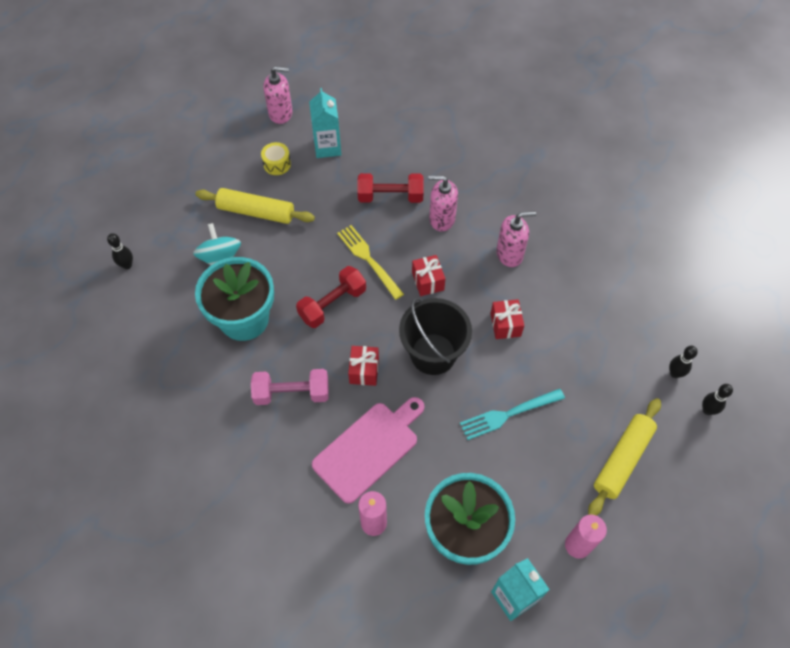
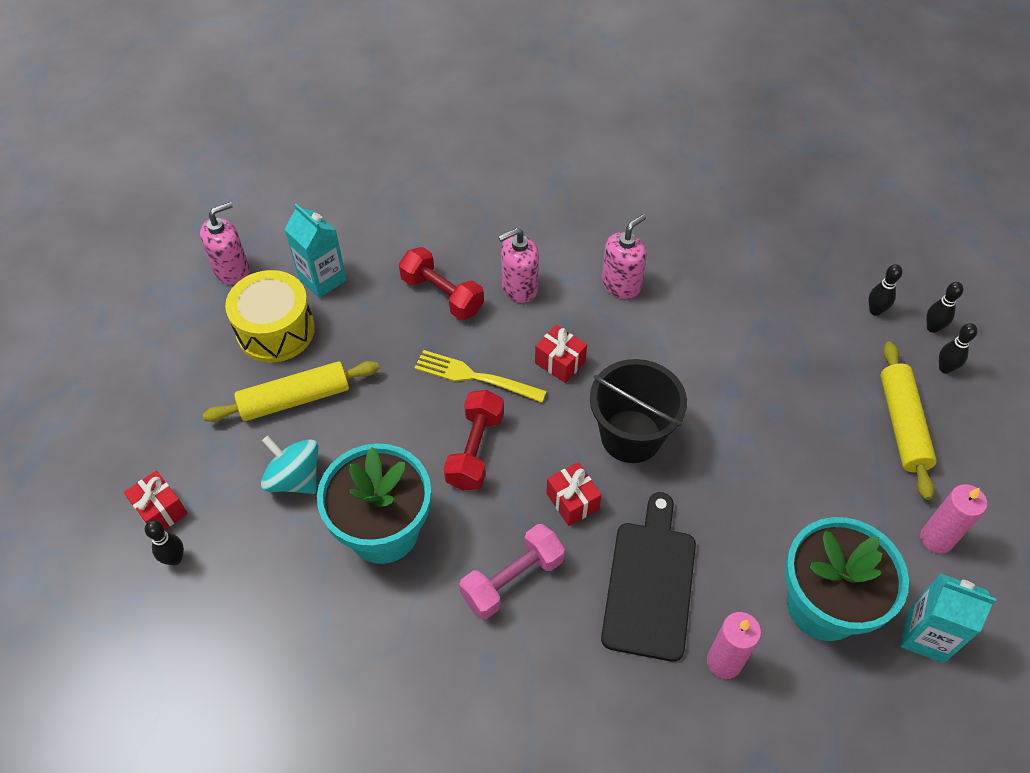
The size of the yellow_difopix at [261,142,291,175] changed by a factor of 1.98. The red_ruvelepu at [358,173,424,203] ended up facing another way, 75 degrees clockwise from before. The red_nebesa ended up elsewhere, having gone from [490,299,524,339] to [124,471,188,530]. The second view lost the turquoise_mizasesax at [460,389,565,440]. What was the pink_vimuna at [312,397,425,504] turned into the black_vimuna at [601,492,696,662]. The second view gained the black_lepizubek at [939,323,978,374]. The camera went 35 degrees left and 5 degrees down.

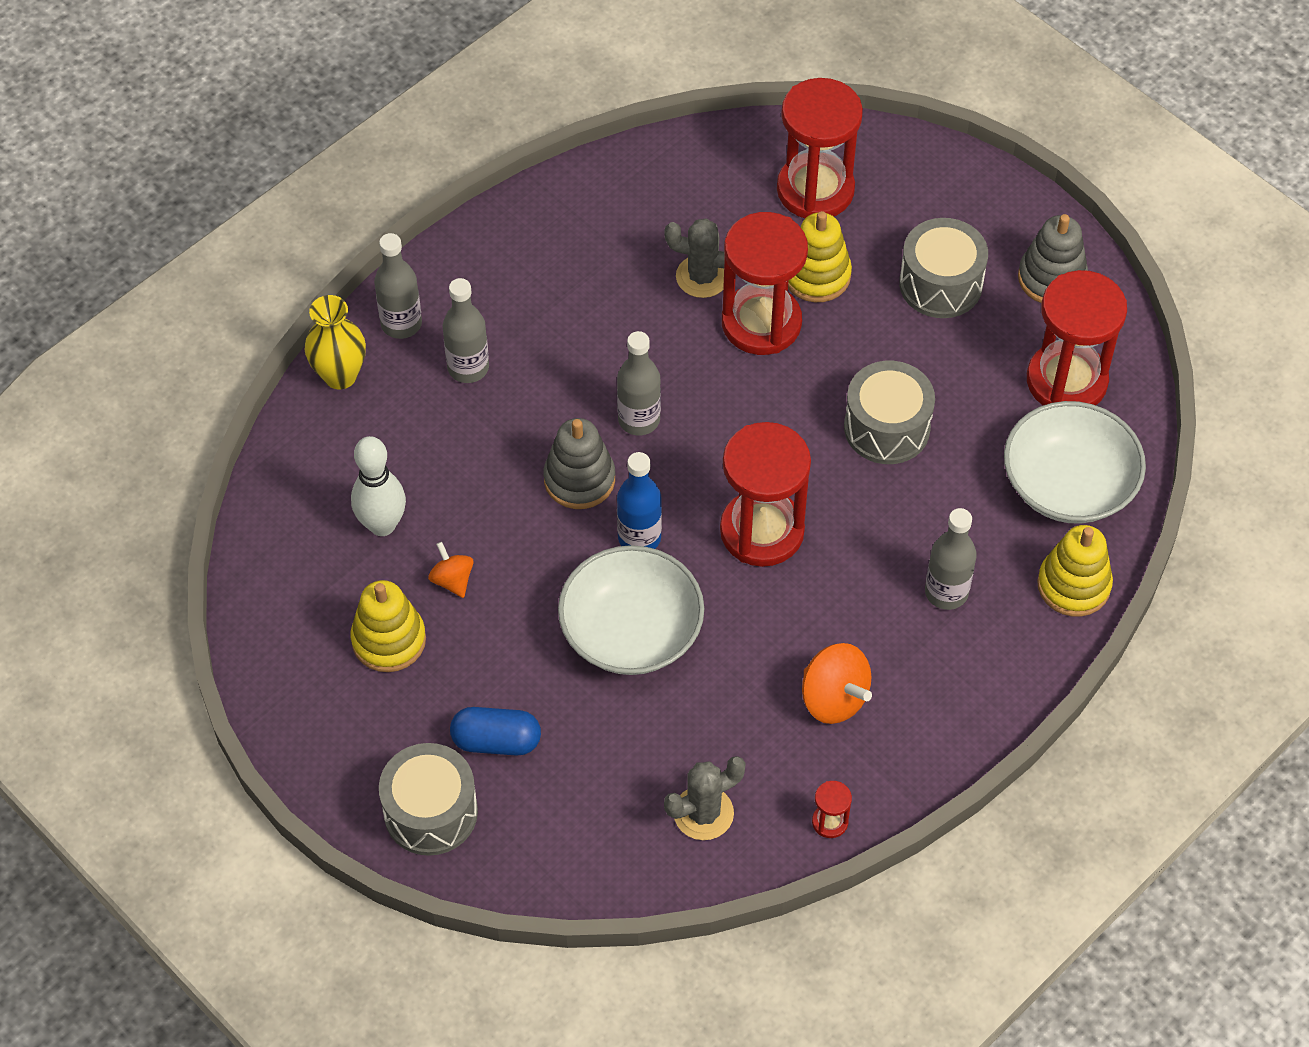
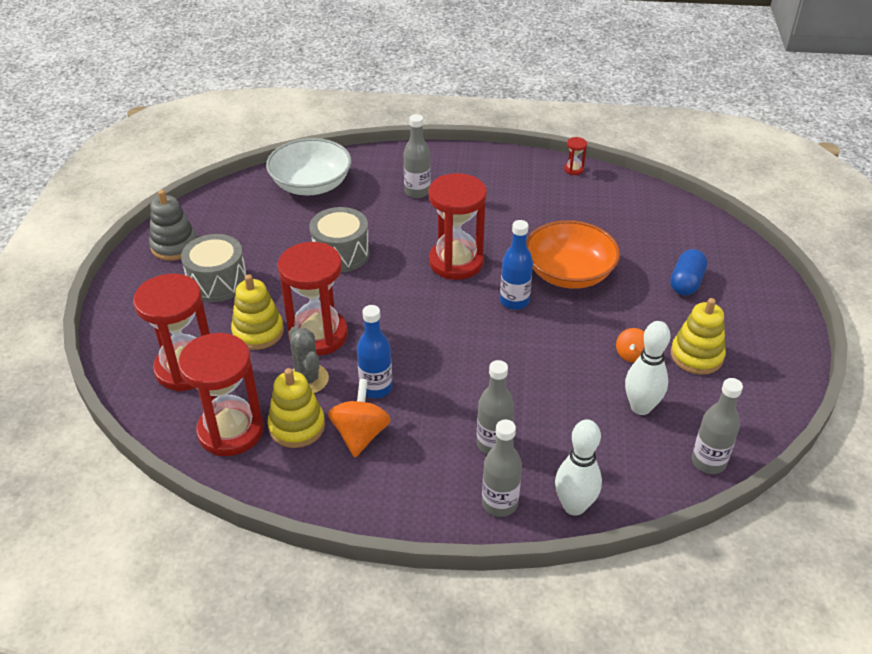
The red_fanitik ended up elsewhere, having gone from [1027,270,1127,405] to [178,333,264,456]. Where the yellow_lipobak stood at [304,295,366,389], the white_lepizubek came to stand at [555,419,602,516]. The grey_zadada ended up elsewhere, having gone from [617,331,661,435] to [692,378,743,474]. The second view lost the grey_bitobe at [543,418,615,509]. The yellow_bitobe ended up elsewhere, having gone from [1037,525,1113,617] to [267,368,325,448]. What was the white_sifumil at [558,545,704,675] turned into the orange_sifumil at [526,220,620,289]. The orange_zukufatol ended up elsewhere, having gone from [802,643,872,724] to [328,379,391,457]. The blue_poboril at [450,707,541,755] ended up facing another way, 60 degrees clockwise from before. The second view lost the grey_difopix at [379,743,478,856]. The second view lost the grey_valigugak at [664,756,746,840]. The second view gained the blue_zadada at [357,305,392,398]. The camera went 130 degrees left and 15 degrees down.

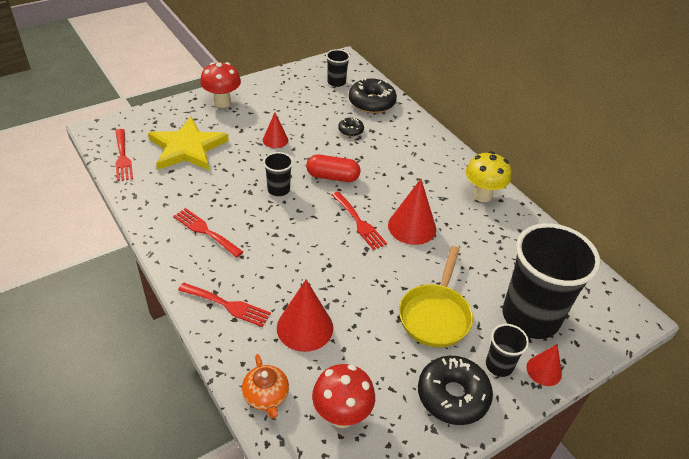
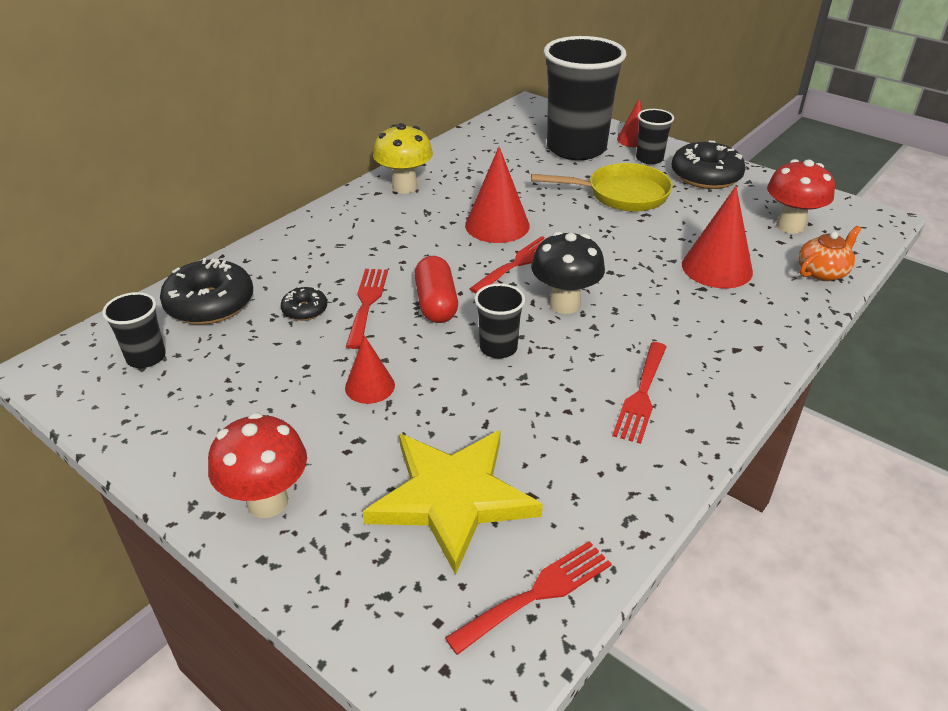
The red_mizasesax ended up elsewhere, having gone from [178,283,271,327] to [346,269,388,349]. The second view gained the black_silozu at [531,231,605,314]. The camera went 105 degrees left and 5 degrees down.

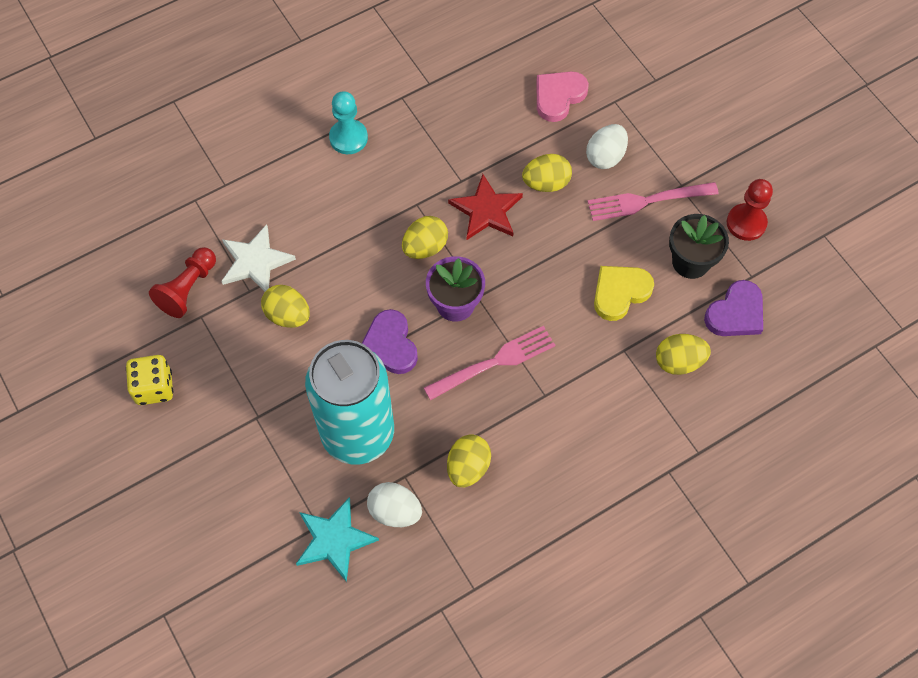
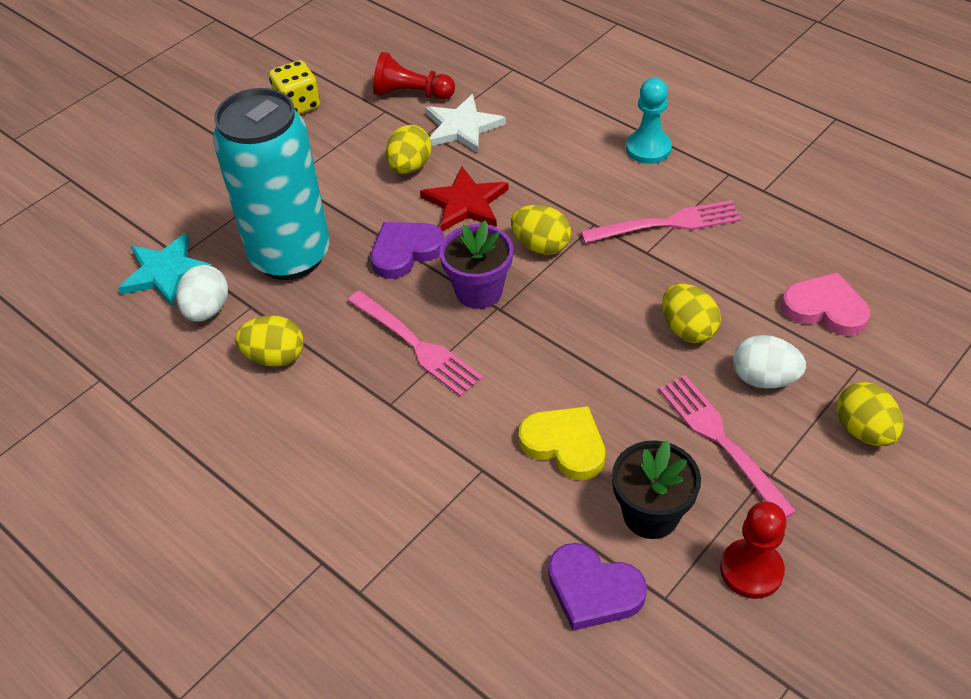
The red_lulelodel ended up elsewhere, having gone from [448,174,523,240] to [420,166,509,231]. The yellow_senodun ended up elsewhere, having gone from [656,334,711,375] to [837,382,904,446]. The second view gained the pink_mizasesax at [581,200,741,243]. The camera went 75 degrees right and 15 degrees down.

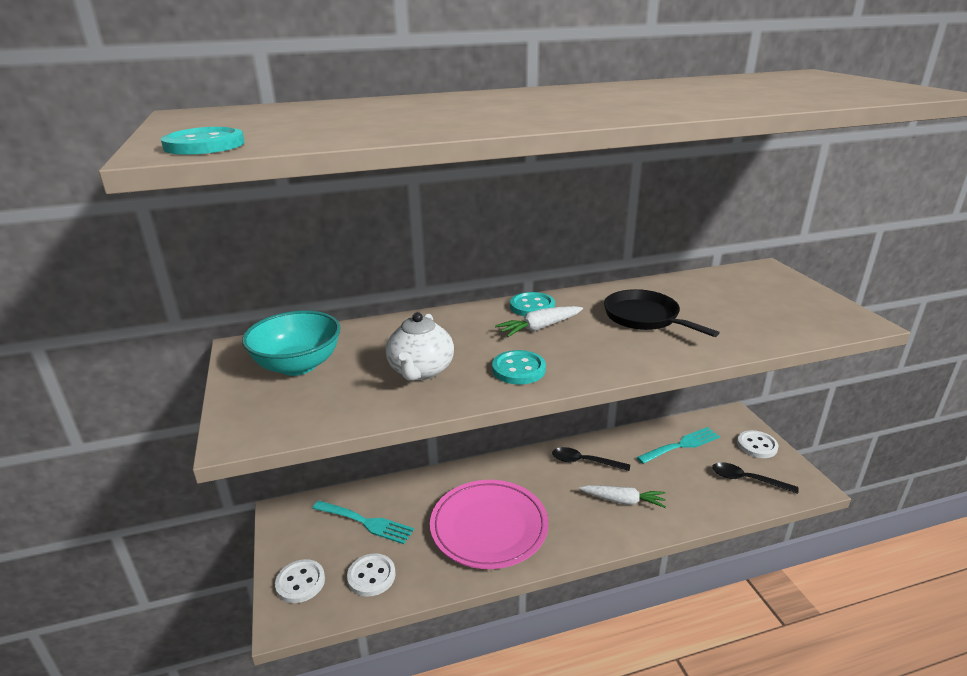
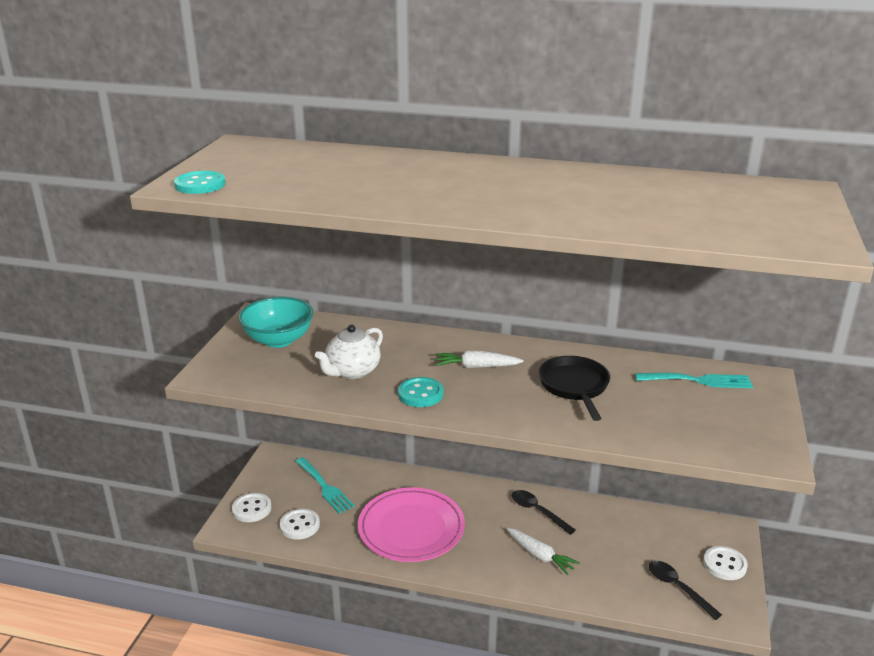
The second view lost the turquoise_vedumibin at [510,292,555,316]. The turquoise_mizasesax ended up elsewhere, having gone from [637,427,720,464] to [635,373,753,388]. The camera went 30 degrees right and 0 degrees up.

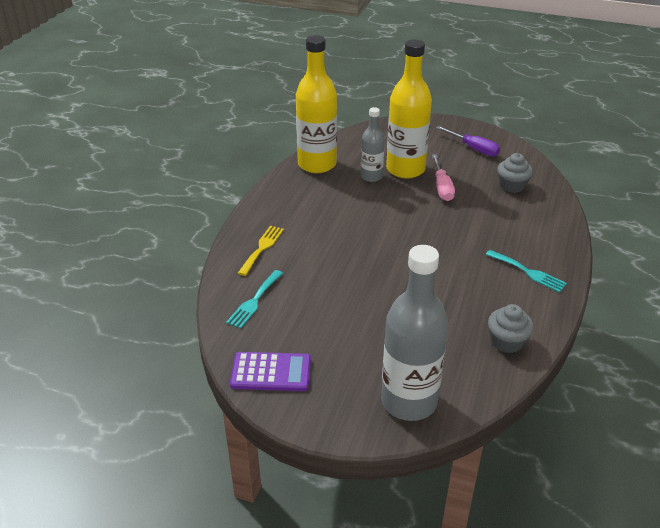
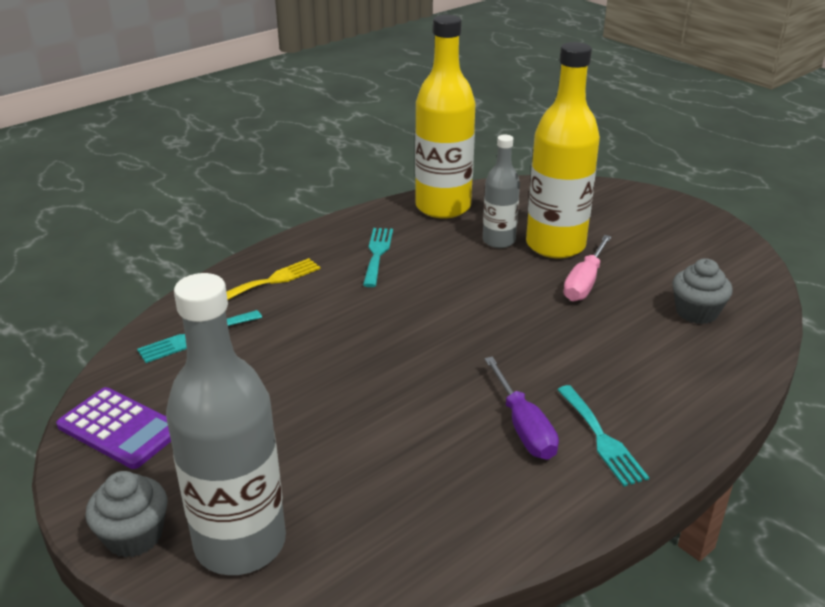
The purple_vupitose ended up elsewhere, having gone from [436,126,500,157] to [484,357,559,460]. The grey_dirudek ended up elsewhere, having gone from [488,304,534,353] to [85,471,167,558]. The second view gained the turquoise_mizasesax at [363,228,393,287]. The camera went 30 degrees right and 5 degrees down.

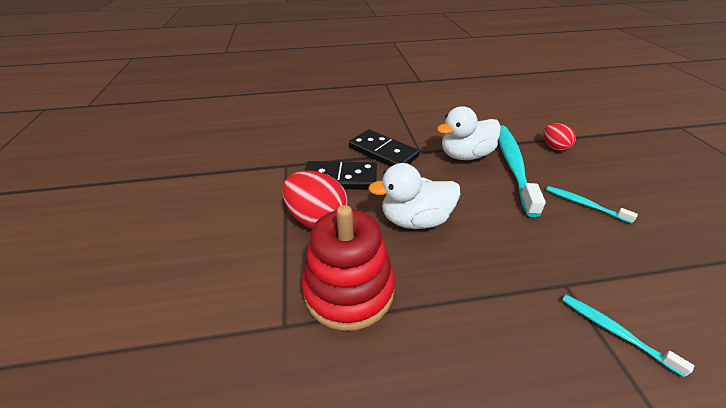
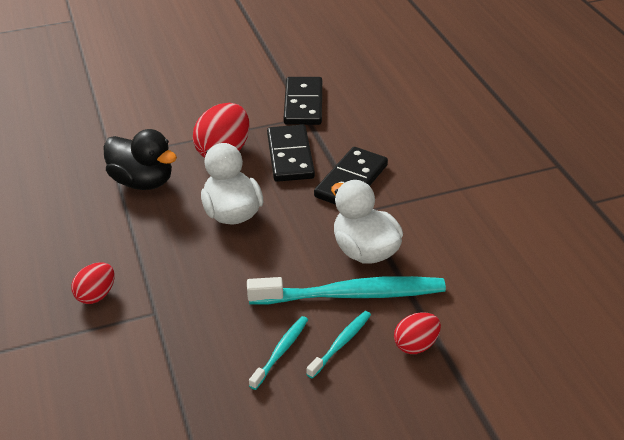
Where the red_bitobe stood at [302,205,395,331], the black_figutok came to stand at [103,129,177,190]. The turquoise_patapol ended up elsewhere, having gone from [562,295,694,377] to [306,311,371,379]. The second view gained the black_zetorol at [284,77,322,125]. The second view gained the red_senodun at [71,262,114,304]. The camera went 80 degrees right and 0 degrees up.

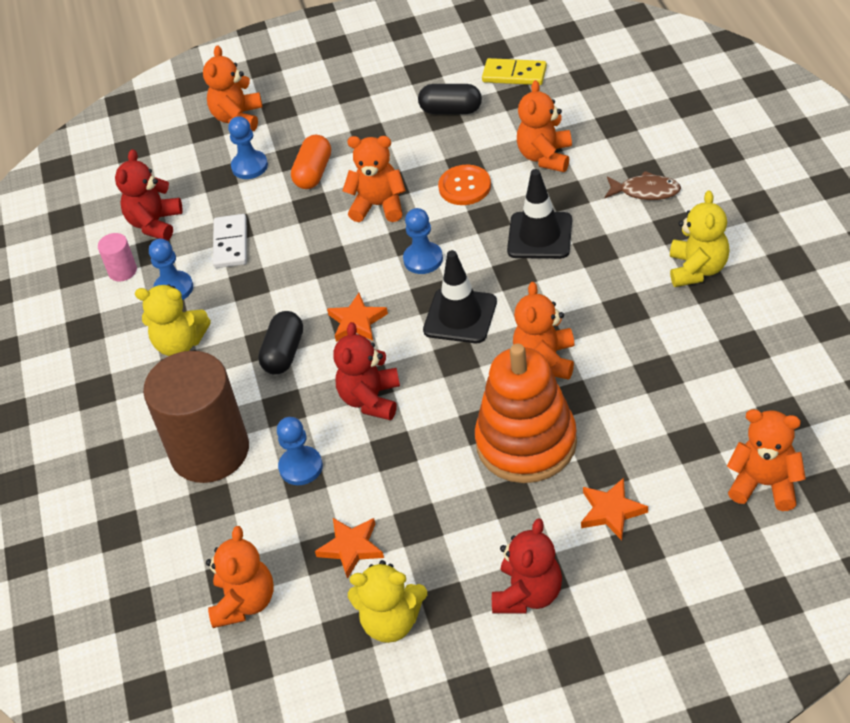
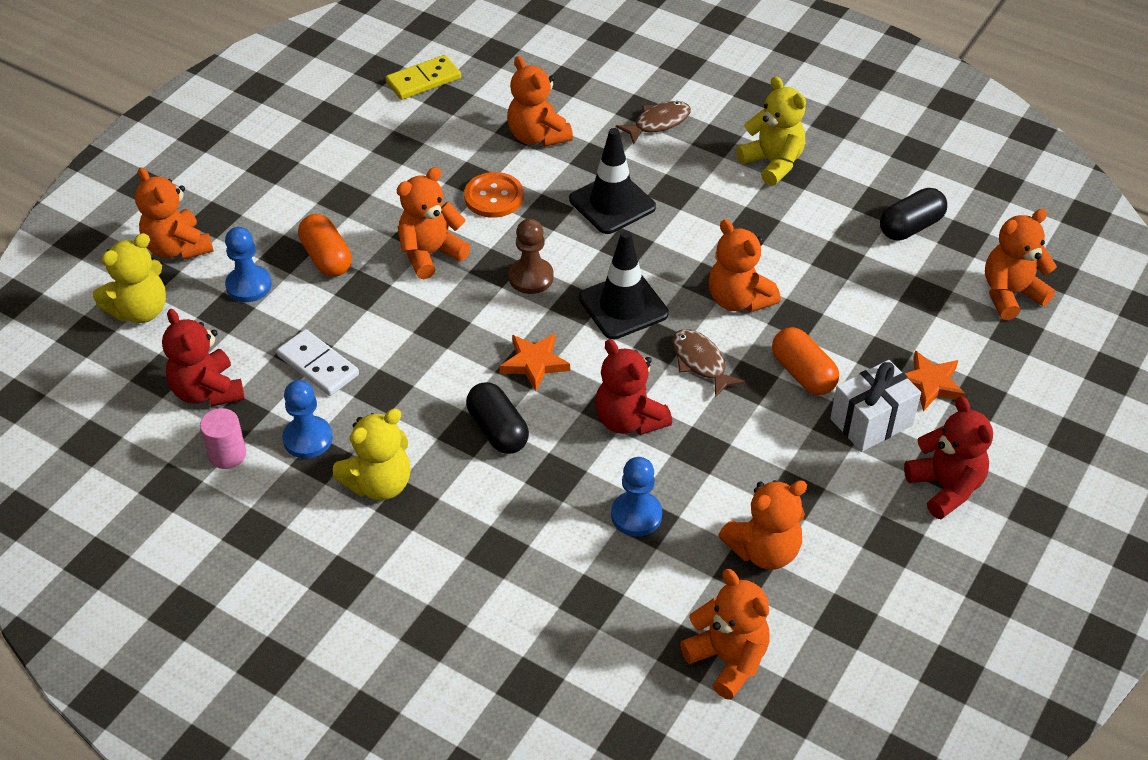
The black_poboril ended up elsewhere, having gone from [418,84,482,114] to [880,188,947,241]. What was the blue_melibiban at [403,208,443,274] turned into the brown_melibiban at [509,219,554,294]. Where the orange_bitobe stood at [475,344,577,483], the orange_poboril came to stand at [772,327,839,395]. The second view lost the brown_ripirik at [143,351,249,483]. Where the orange_lulelodel stood at [315,518,384,579], the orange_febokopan came to stand at [718,480,807,569]. The yellow_febokopan ended up elsewhere, having gone from [348,560,427,643] to [93,233,166,323]. The second view gained the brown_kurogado at [672,329,745,398]. The second view gained the white_nebesa at [830,360,921,452]. The camera went 50 degrees left and 0 degrees up.

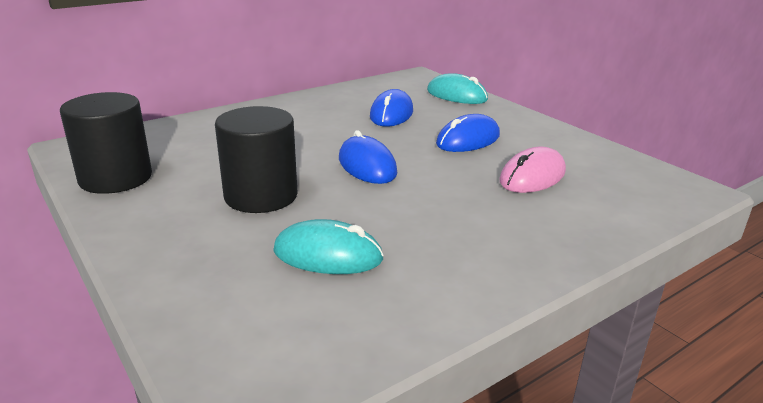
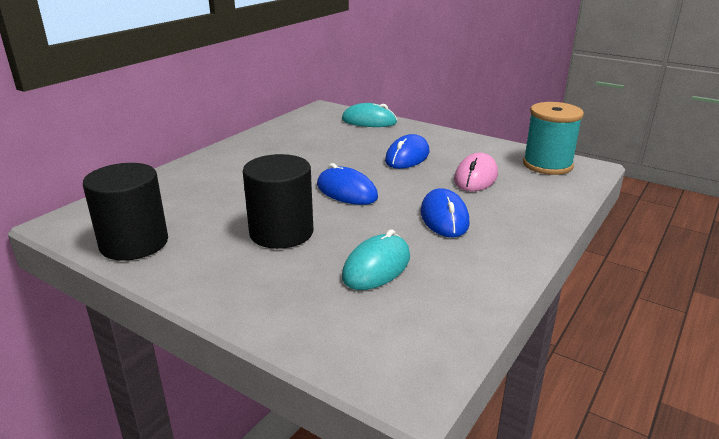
The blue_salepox ended up elsewhere, having gone from [370,89,413,127] to [421,188,470,238]. The turquoise_salepox at [273,219,384,274] ended up facing another way, 45 degrees counterclockwise from before. The second view gained the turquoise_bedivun at [523,102,584,175]. The camera went 20 degrees left and 0 degrees up.

